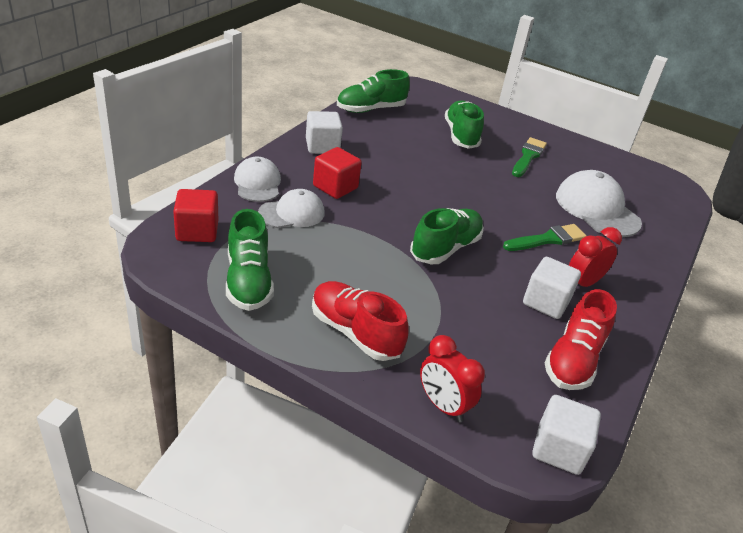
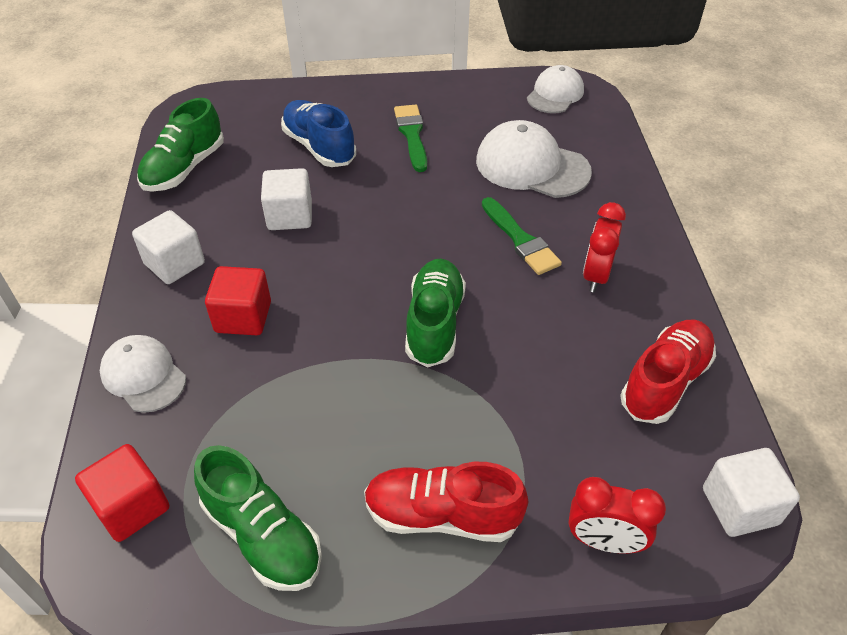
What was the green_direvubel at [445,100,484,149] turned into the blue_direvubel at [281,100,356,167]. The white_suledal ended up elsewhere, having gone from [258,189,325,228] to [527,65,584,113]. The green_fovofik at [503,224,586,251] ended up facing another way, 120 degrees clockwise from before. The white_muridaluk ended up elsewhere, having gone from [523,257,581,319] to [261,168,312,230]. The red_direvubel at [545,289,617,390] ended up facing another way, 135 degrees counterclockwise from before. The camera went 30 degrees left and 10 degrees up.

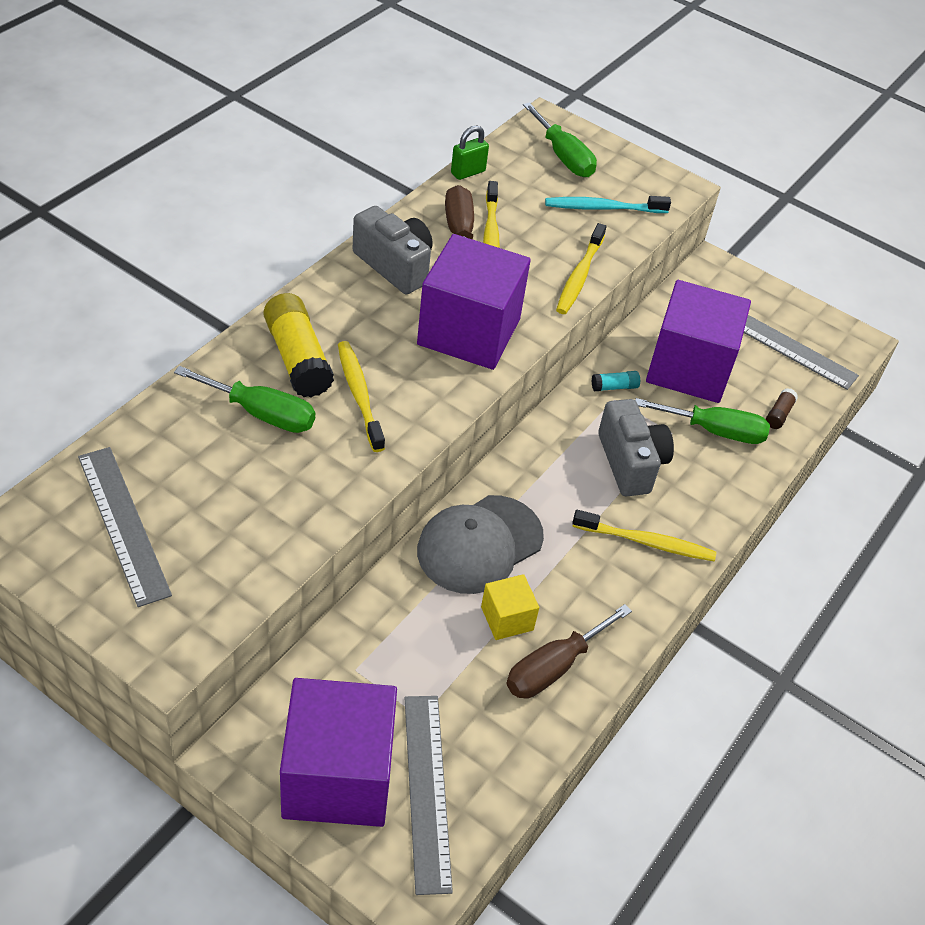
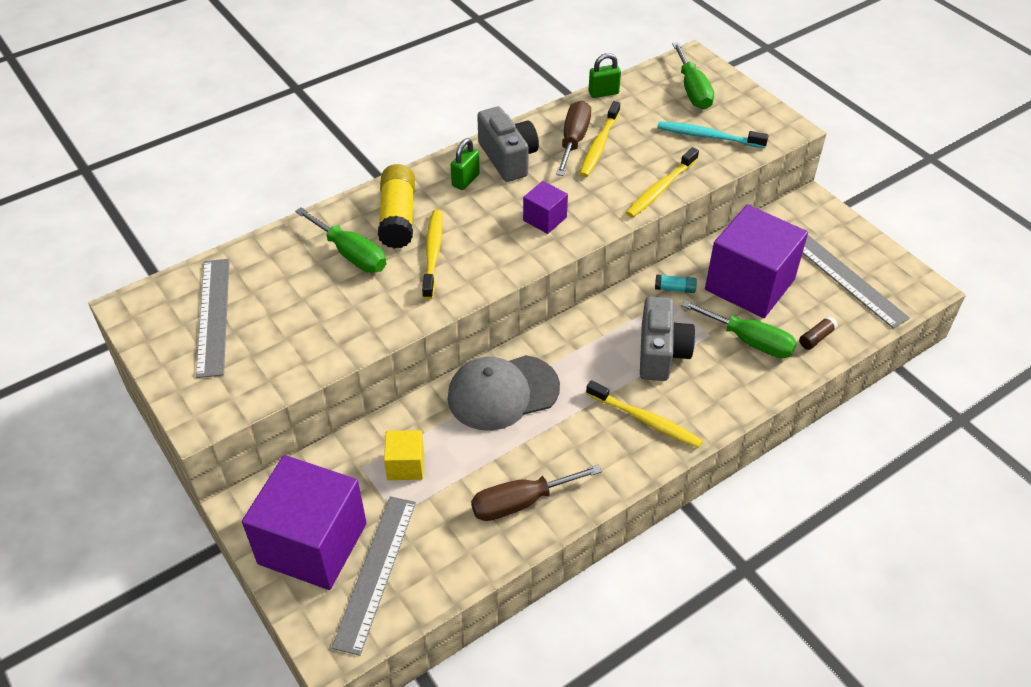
The size of the purple_muridaluk at [417,234,531,370] changed by a factor of 0.46. The yellow_muridaluk ended up elsewhere, having gone from [481,574,539,640] to [384,430,424,480]. The second view gained the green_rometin at [451,138,480,190]. The camera went 25 degrees right and 0 degrees up.

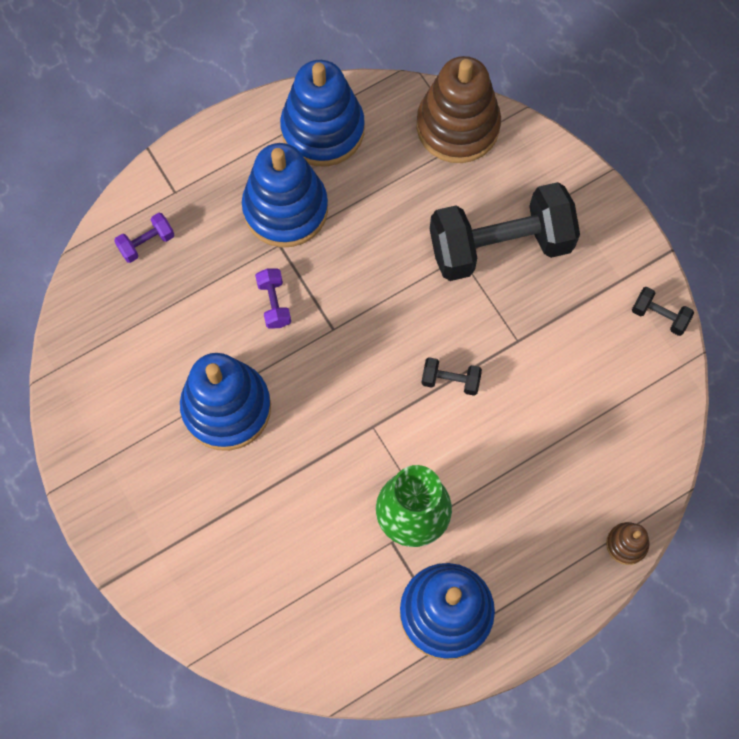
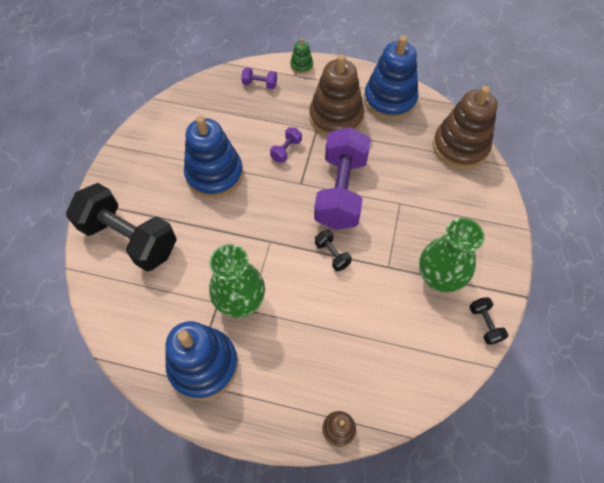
What was the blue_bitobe at [242,143,328,247] turned into the brown_bitobe at [309,54,364,137]. The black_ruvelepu ended up elsewhere, having gone from [430,182,580,281] to [66,183,177,272]. The second view gained the green_bitobe at [290,38,313,74]. The second view gained the purple_ruvelepu at [314,127,371,230]. The second view gained the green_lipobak at [419,218,484,292]. The camera went 45 degrees right and 10 degrees down.

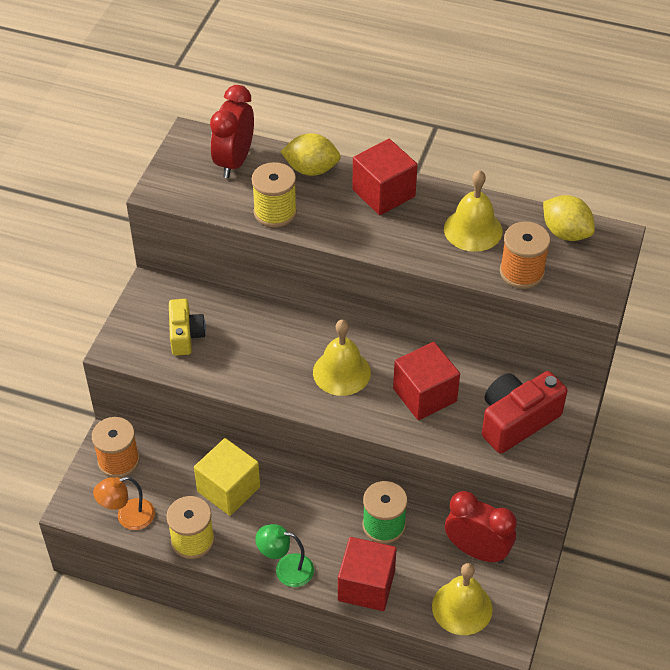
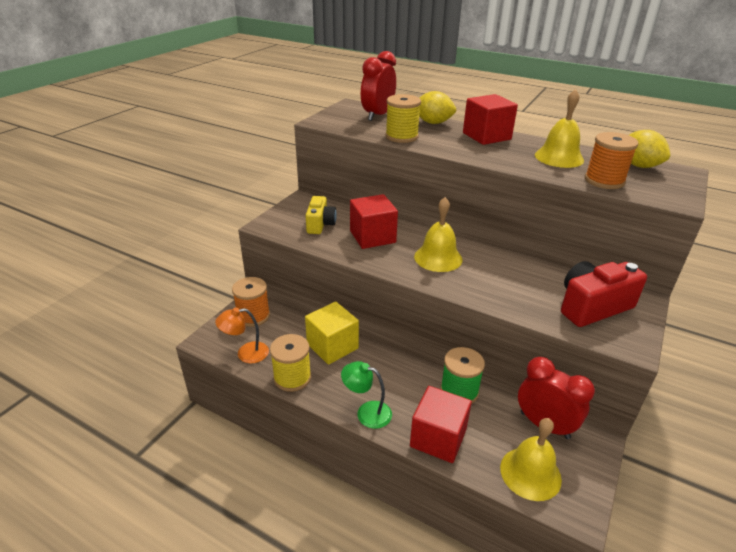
The red_muridaluk ended up elsewhere, having gone from [393,342,460,420] to [350,194,398,249]. The camera went 10 degrees right and 15 degrees down.

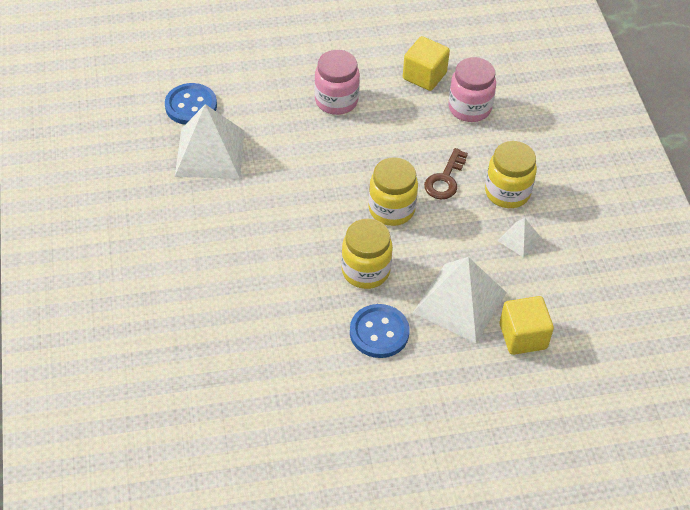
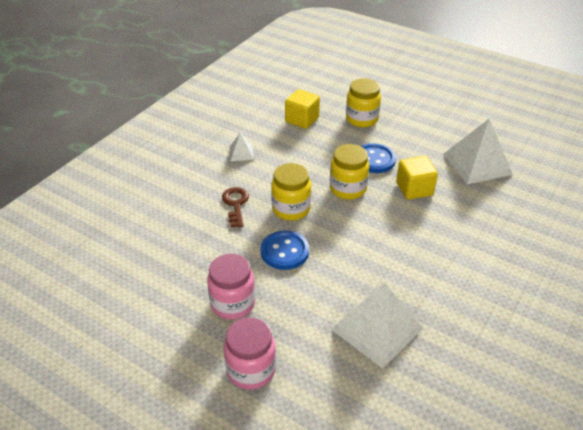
The yellow_muridaluk ended up elsewhere, having gone from [403,36,450,91] to [396,156,438,200]. The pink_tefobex ended up elsewhere, having gone from [448,57,496,122] to [224,317,276,390]. The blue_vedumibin ended up elsewhere, having gone from [165,83,217,125] to [261,230,309,270]. The yellow_tefobex ended up elsewhere, having gone from [485,141,537,208] to [346,78,381,128]. The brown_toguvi at [424,148,468,199] ended up facing another way, 75 degrees counterclockwise from before. The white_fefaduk ended up elsewhere, having gone from [413,257,507,343] to [444,119,513,184]. The camera went 135 degrees left and 10 degrees down.

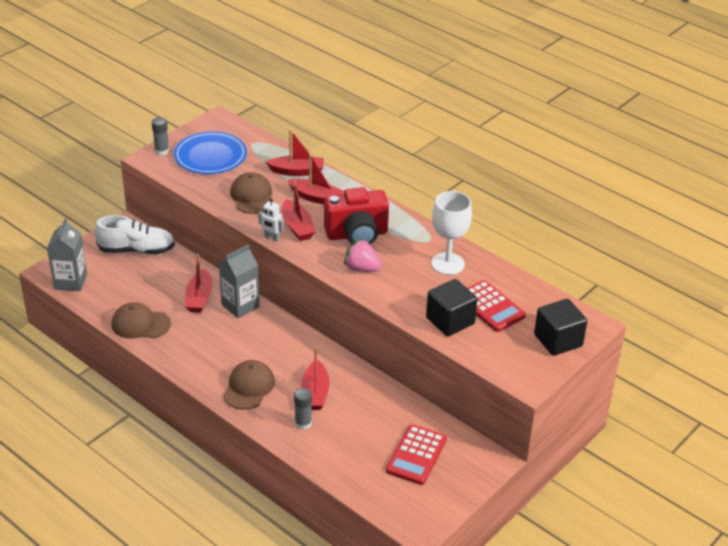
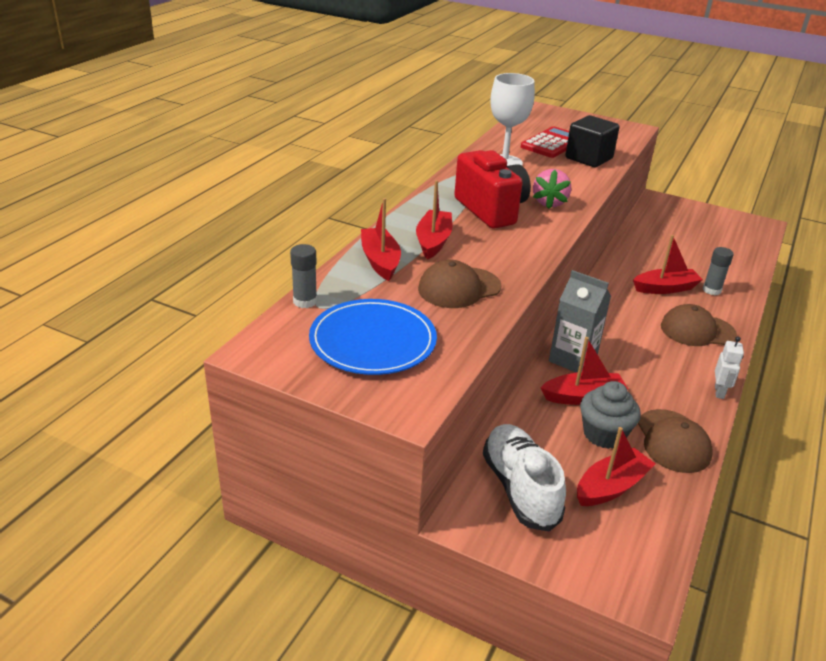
The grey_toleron ended up elsewhere, having gone from [152,117,169,155] to [290,244,317,308]. The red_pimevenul ended up elsewhere, having gone from [282,181,315,241] to [577,427,655,506]. The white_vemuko ended up elsewhere, having gone from [258,198,284,242] to [715,336,744,399]. The second view lost the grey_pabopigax at [47,218,87,291]. The second view lost the black_muridaluk at [534,299,587,356]. The second view lost the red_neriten at [386,424,447,485]. The second view gained the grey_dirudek at [580,381,641,449]. The camera went 105 degrees left and 5 degrees down.

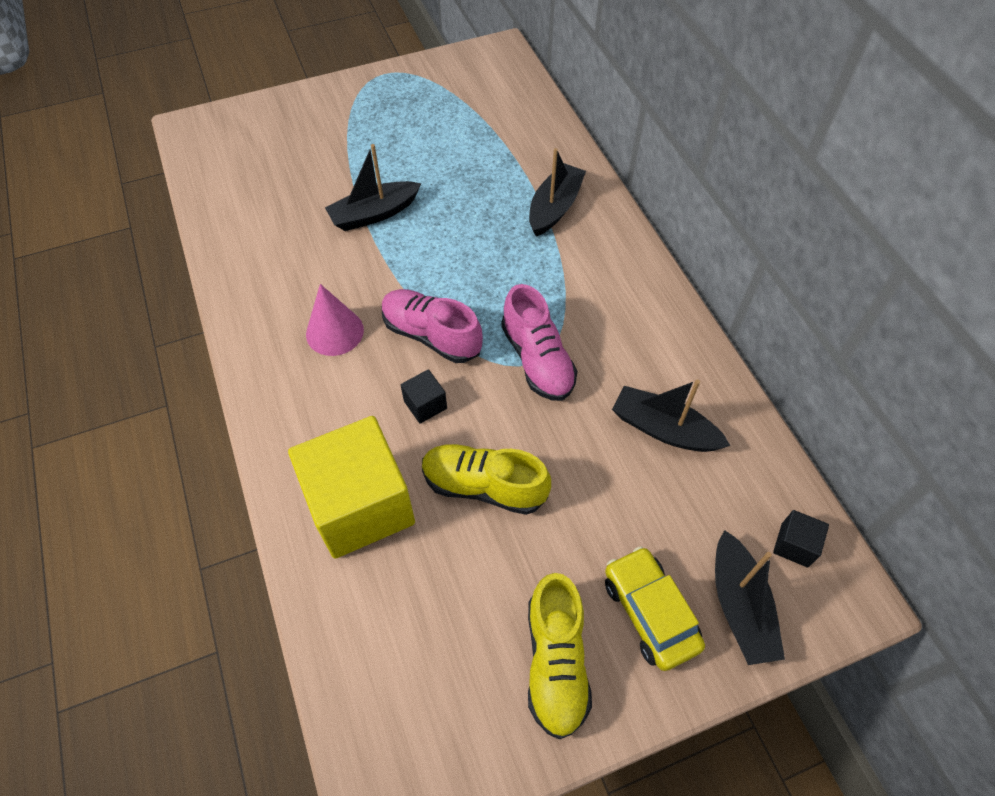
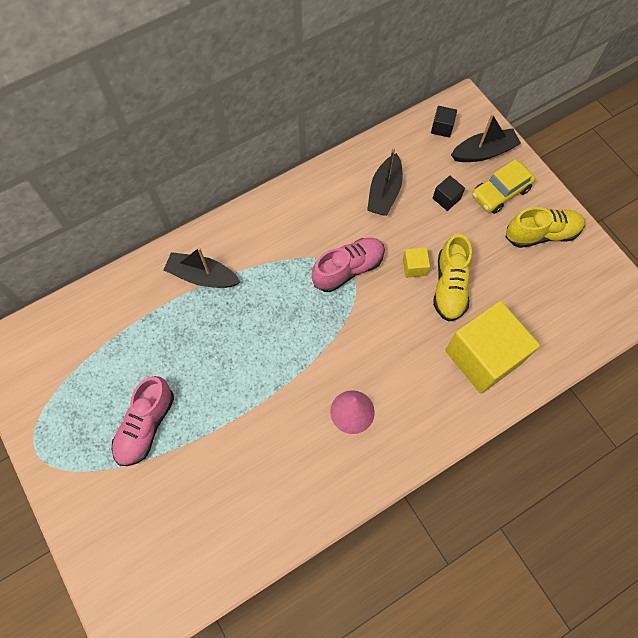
The second view lost the black_pimevenul at [325,144,421,231]. The pink_direvubel ended up elsewhere, having gone from [382,289,483,363] to [112,376,174,466]. The black_muridaluk ended up elsewhere, having gone from [401,370,447,424] to [433,175,465,211]. The second view gained the yellow_muridaluk at [403,247,430,278]. The camera went 100 degrees left and 10 degrees up.

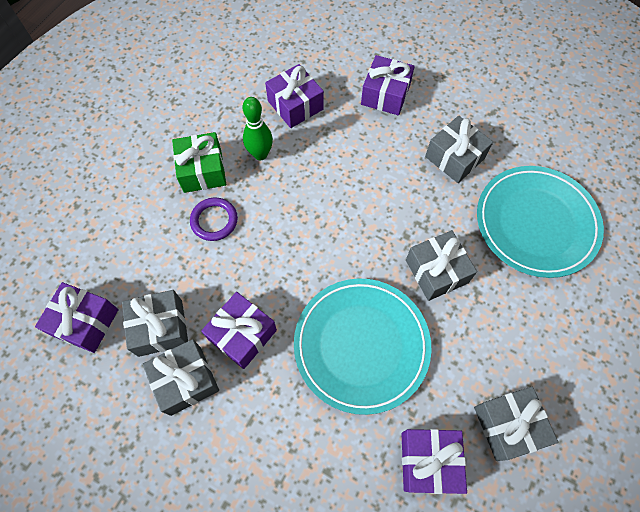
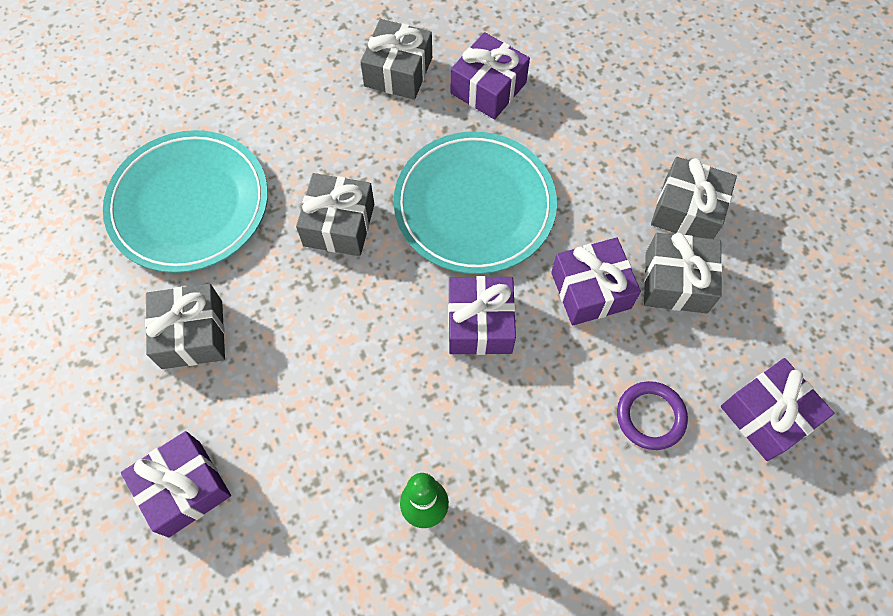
The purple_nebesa ended up elsewhere, having gone from [265,64,324,128] to [448,276,516,355]. The second view lost the green_nebesa at [172,132,226,193]. The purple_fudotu ended up elsewhere, having gone from [190,198,238,241] to [617,381,688,450]. The grey_nebesa ended up elsewhere, having gone from [122,290,188,357] to [651,157,737,239]. The camera went 145 degrees left and 0 degrees up.

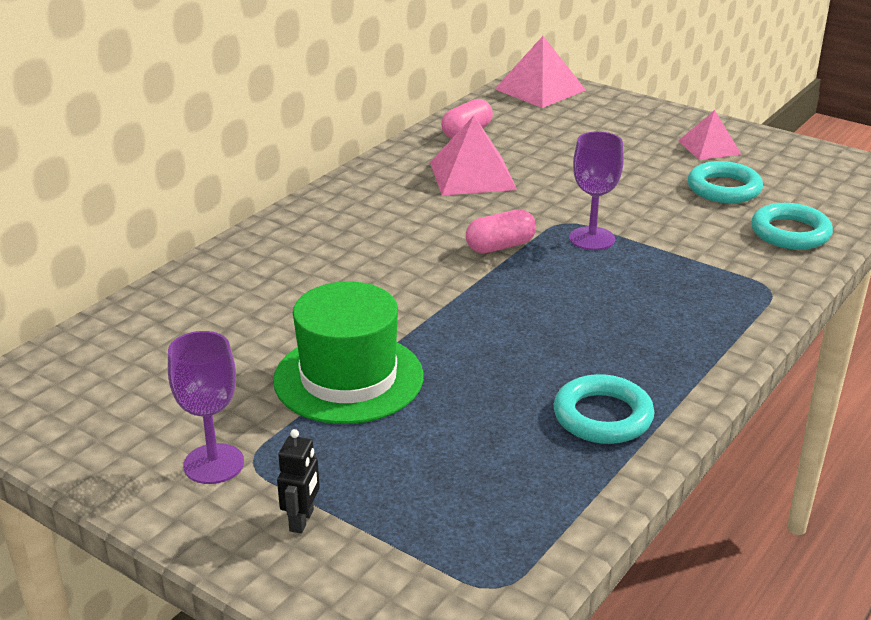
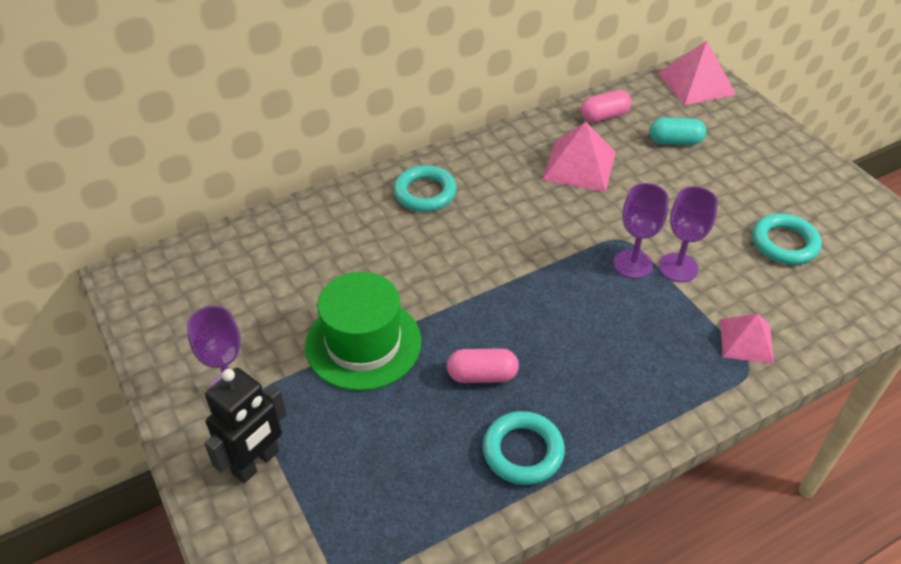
The pink_fefaduk ended up elsewhere, having gone from [678,110,741,160] to [720,313,774,364]. The turquoise_fudotu ended up elsewhere, having gone from [751,203,833,250] to [394,165,457,212]. The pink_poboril ended up elsewhere, having gone from [466,209,536,253] to [447,348,519,383]. The size of the black_vemuko at [277,429,320,534] changed by a factor of 1.80. The second view gained the turquoise_poboril at [649,117,706,145]. The second view gained the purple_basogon at [659,186,718,282]. The camera went 25 degrees right and 15 degrees up.

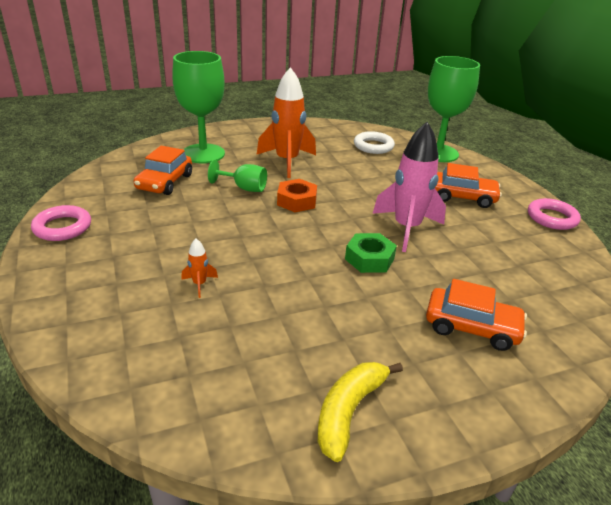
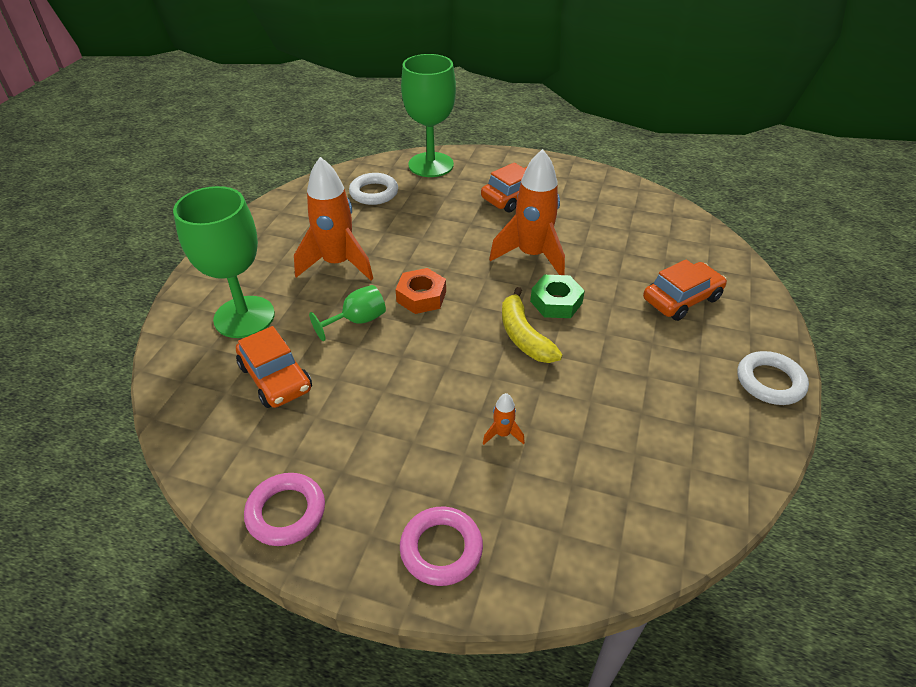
What was the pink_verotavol at [373,122,446,252] turned into the orange_verotavol at [489,149,565,275]. The pink_fudotu ended up elsewhere, having gone from [528,198,581,230] to [400,507,483,586]. The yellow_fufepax ended up elsewhere, having gone from [318,362,403,462] to [502,287,563,363]. The second view gained the white_fudotu at [738,351,809,405]. The camera went 50 degrees left and 10 degrees up.

